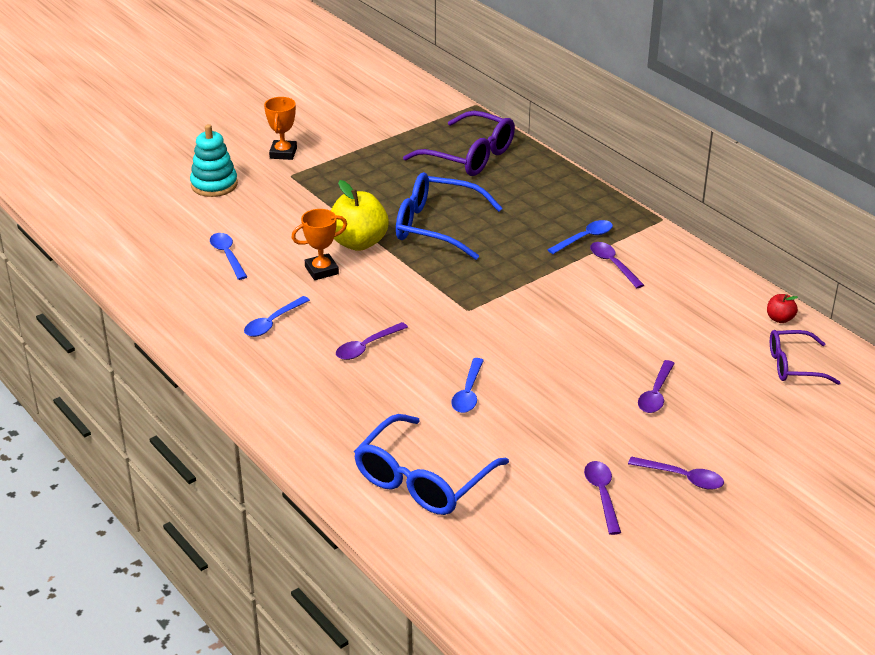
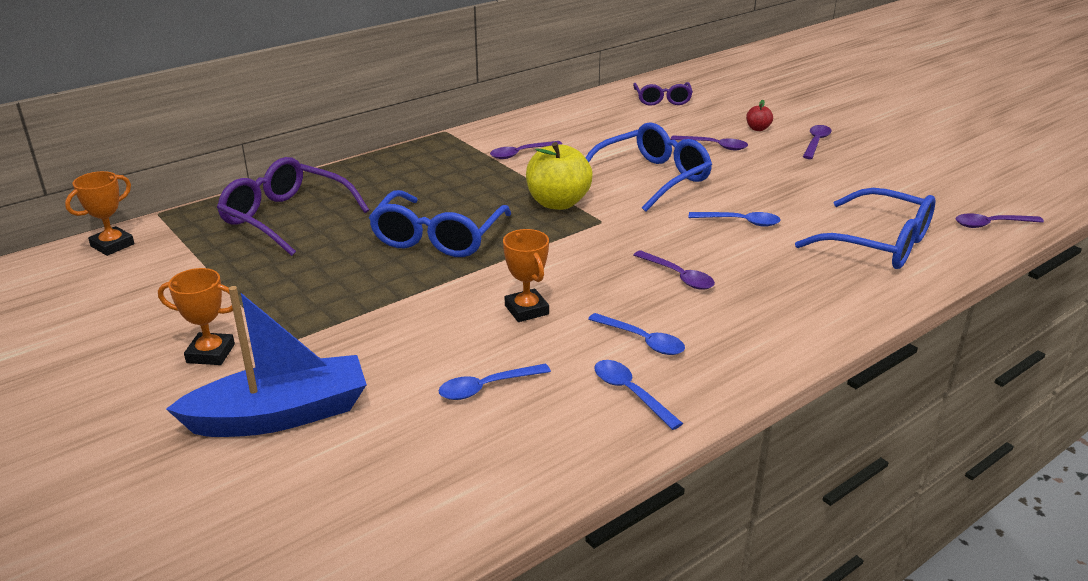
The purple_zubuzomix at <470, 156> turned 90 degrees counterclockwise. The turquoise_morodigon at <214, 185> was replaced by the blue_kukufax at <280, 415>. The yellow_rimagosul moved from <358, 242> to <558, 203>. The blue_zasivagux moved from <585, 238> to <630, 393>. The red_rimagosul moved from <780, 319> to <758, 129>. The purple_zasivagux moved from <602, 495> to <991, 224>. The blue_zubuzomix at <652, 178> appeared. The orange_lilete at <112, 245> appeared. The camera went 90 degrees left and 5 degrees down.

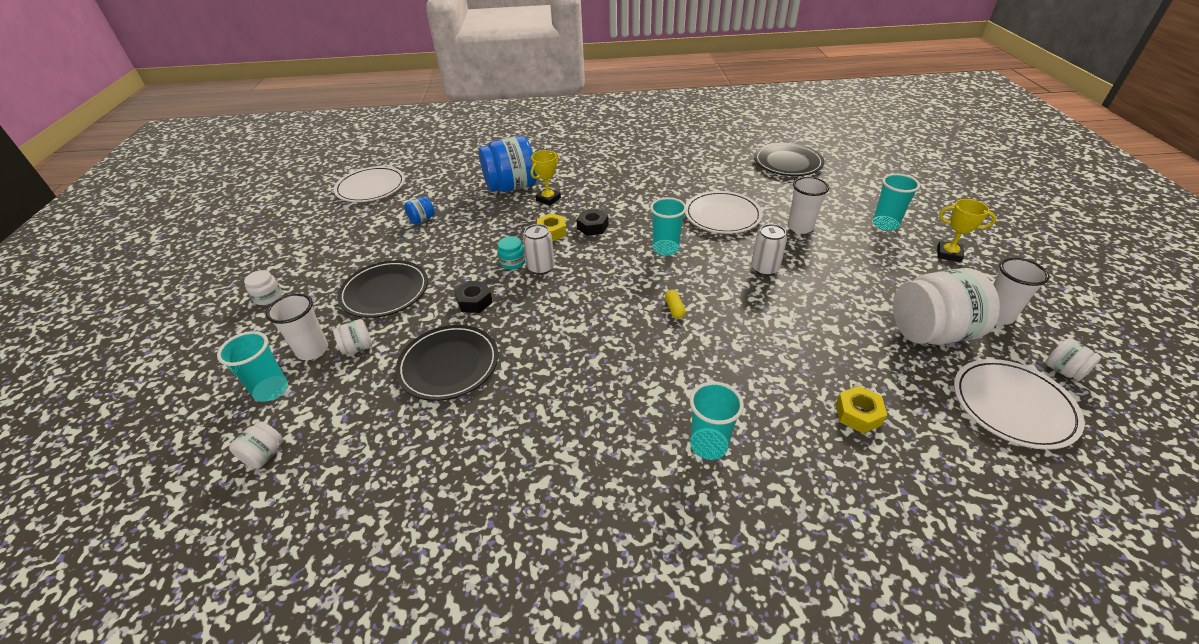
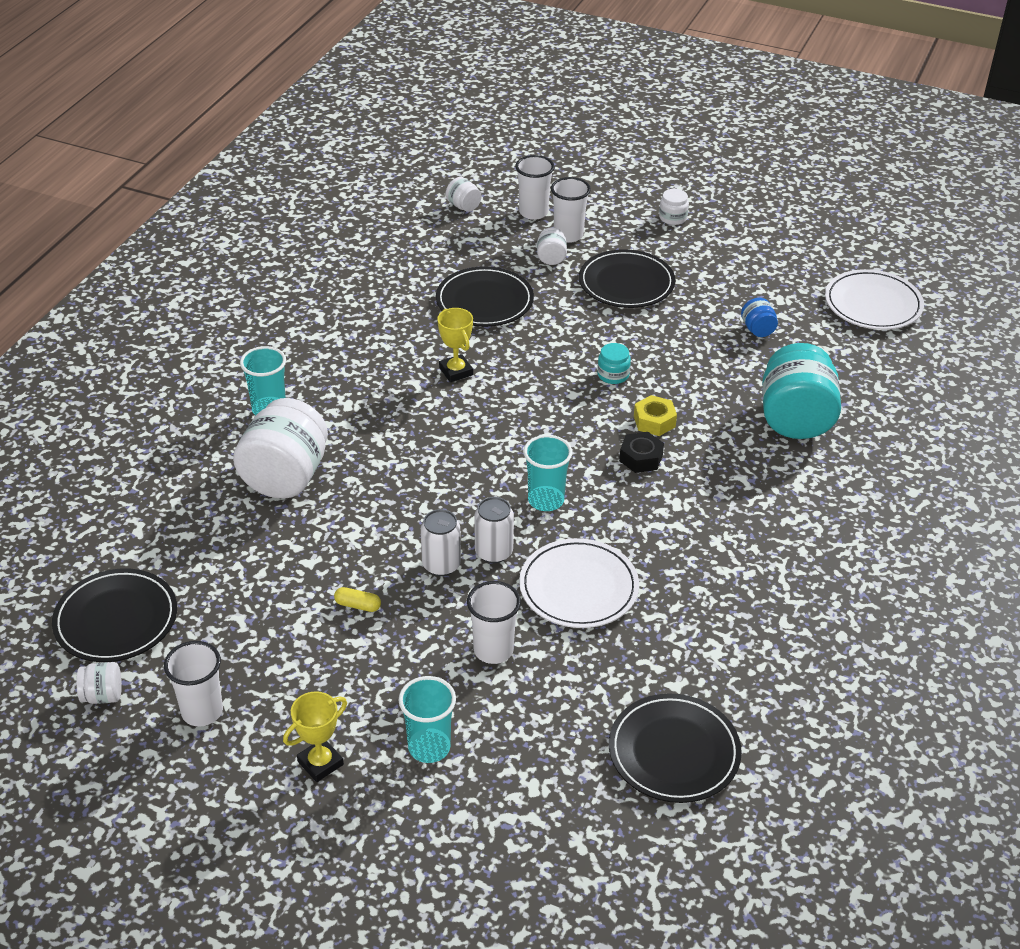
The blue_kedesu at <511, 187> became the turquoise_kedesu at <795, 419>. The yellow_lilete moved from <548, 199> to <456, 371>. The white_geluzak moved from <541, 268> to <493, 552>. The white_kedesu moved from <930, 333> to <285, 476>. The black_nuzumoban at <474, 301> disappeared. The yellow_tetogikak moved from <674, 309> to <358, 605>. The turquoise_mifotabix at <271, 390> became the white_mifotabix at <533, 212>. The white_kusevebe at <1013, 406> became the black_kusevebe at <116, 619>. The yellow_nuzumoban at <858, 414> disappeared. The camera went 115 degrees right and 0 degrees up.

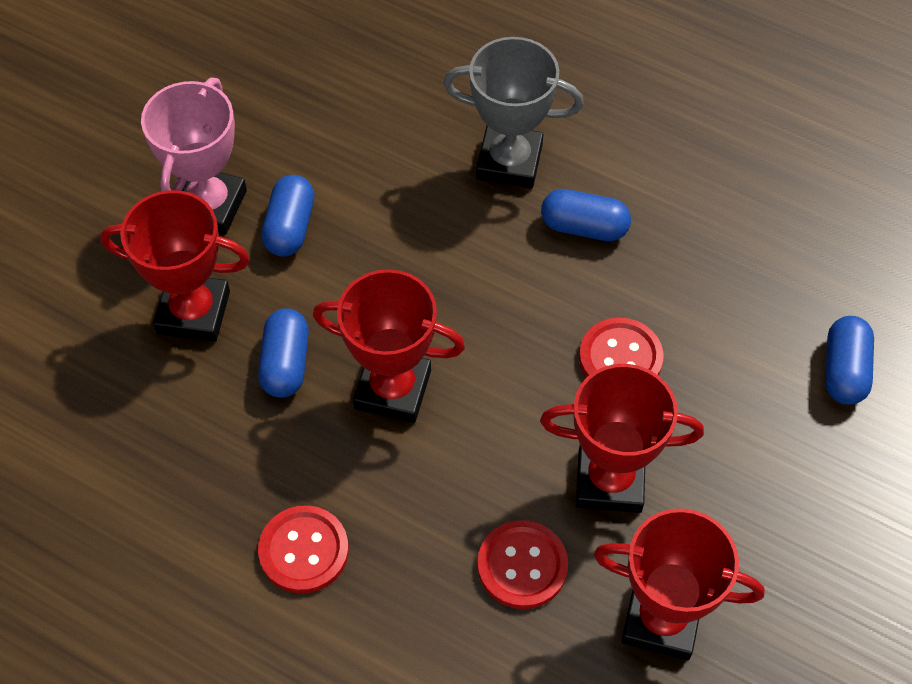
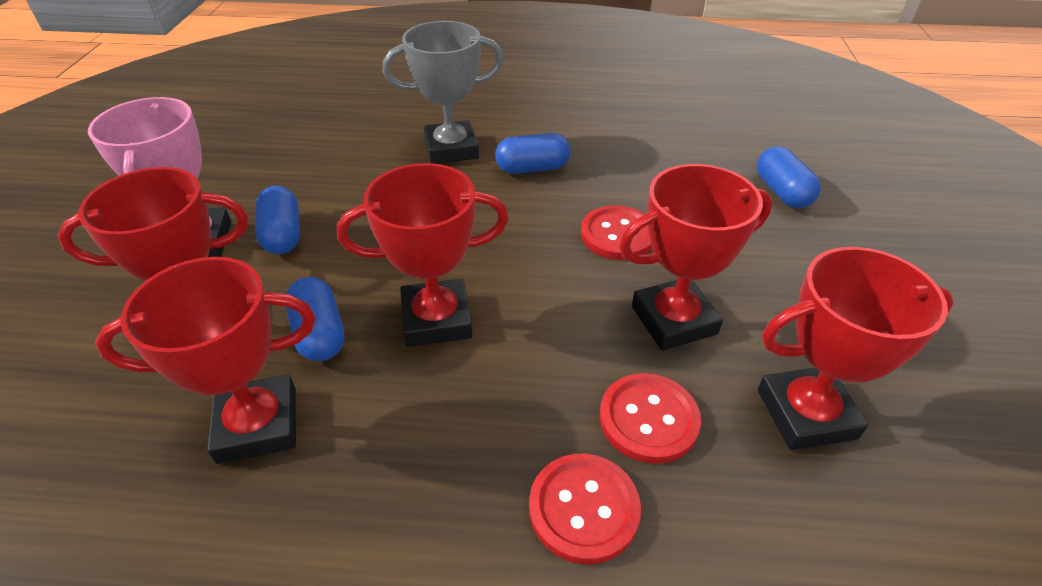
The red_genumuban moved from <304, 550> to <583, 509>. The red_lilete at <258, 425> appeared. The camera went 25 degrees left and 15 degrees down.

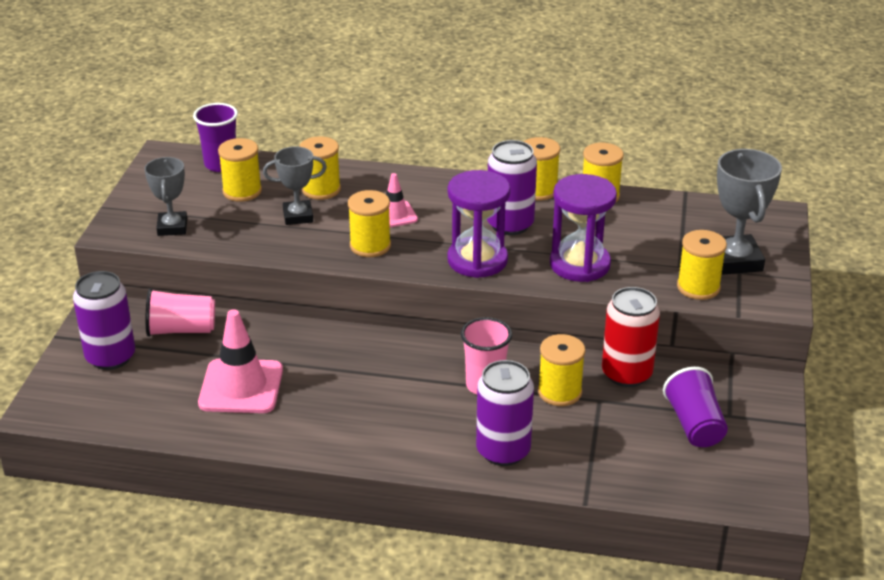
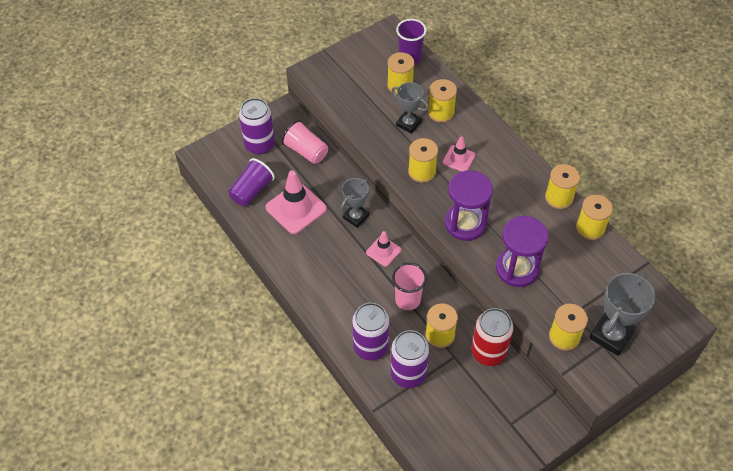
The purple_geluzak moved from <510, 224> to <408, 374>. The grey_lilete moved from <172, 227> to <356, 217>. The purple_mifotabix moved from <694, 425> to <252, 191>. The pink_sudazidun at <383, 251> appeared. The camera went 45 degrees right and 20 degrees up.

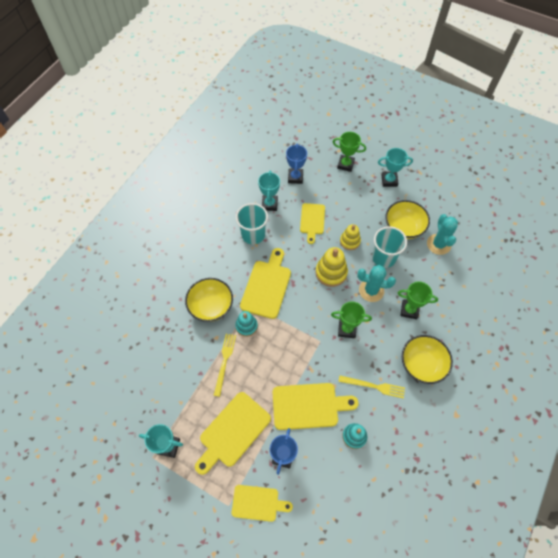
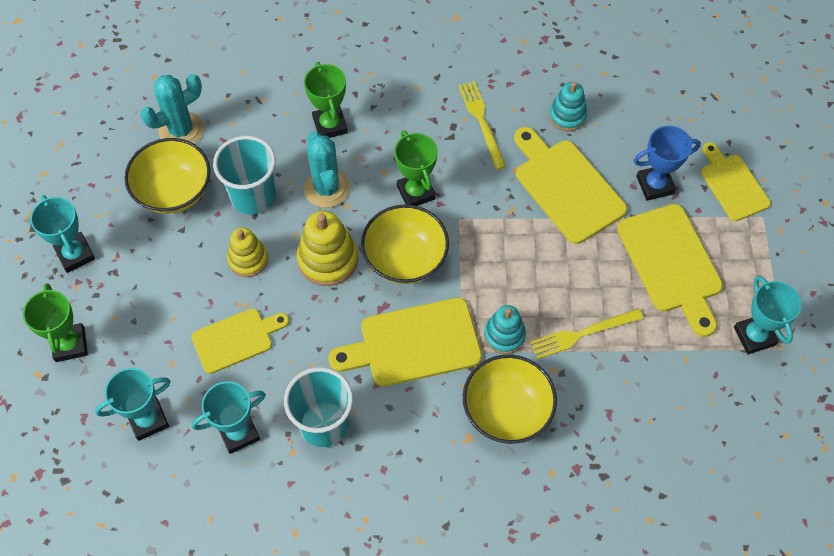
The blue_lilete at <295, 177> became the turquoise_lilete at <148, 420>. The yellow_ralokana moved from <422, 364> to <405, 259>. The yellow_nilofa at <233, 431> turned 60 degrees clockwise. The camera went 120 degrees left and 0 degrees up.

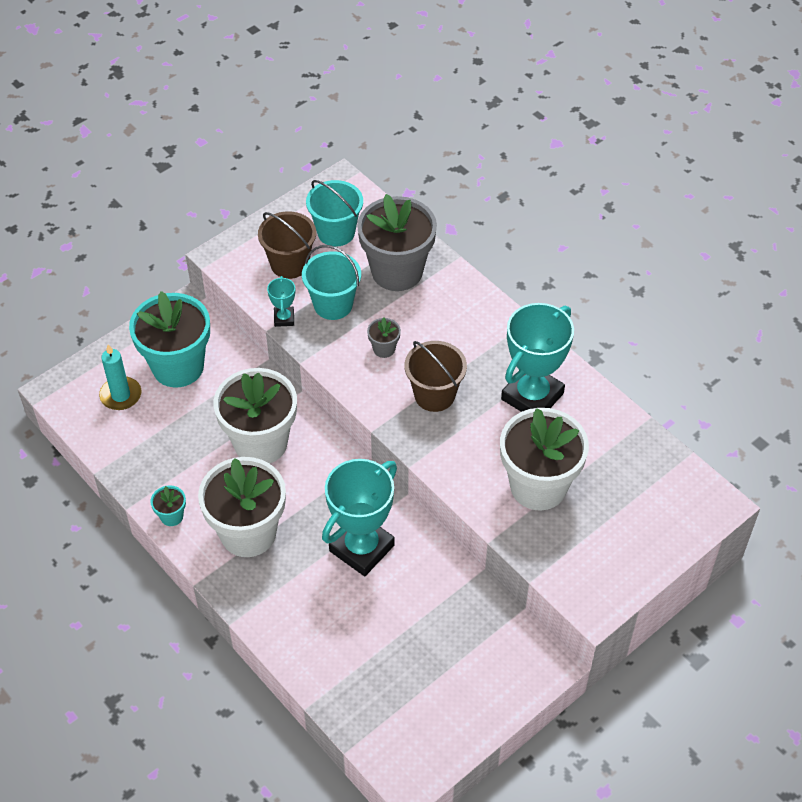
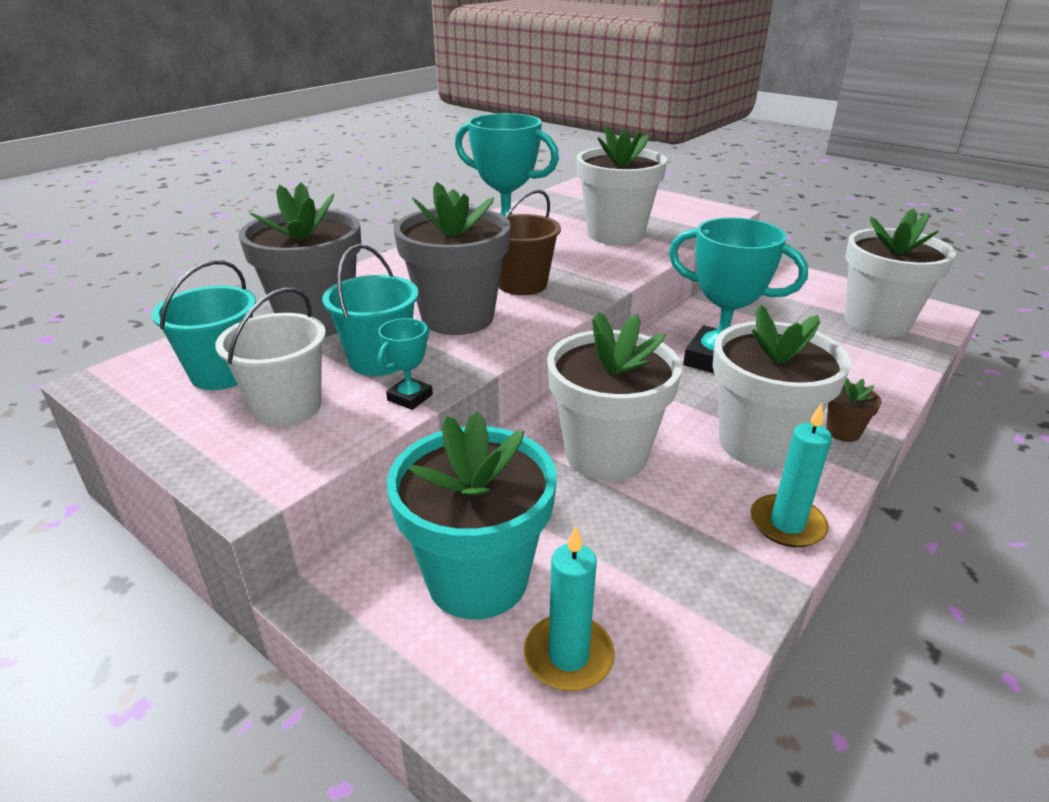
The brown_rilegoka at <289, 264> became the white_rilegoka at <287, 407>. The turquoise_lilete at <284, 318> turned 45 degrees counterclockwise. The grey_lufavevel at <384, 349> changed to 2.42 times the size. The turquoise_lufavevel at <171, 516> was replaced by the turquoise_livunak at <787, 524>. The white_lufavevel at <876, 322> appeared. The brown_lufavevel at <843, 432> appeared. The camera went 100 degrees left and 20 degrees down.

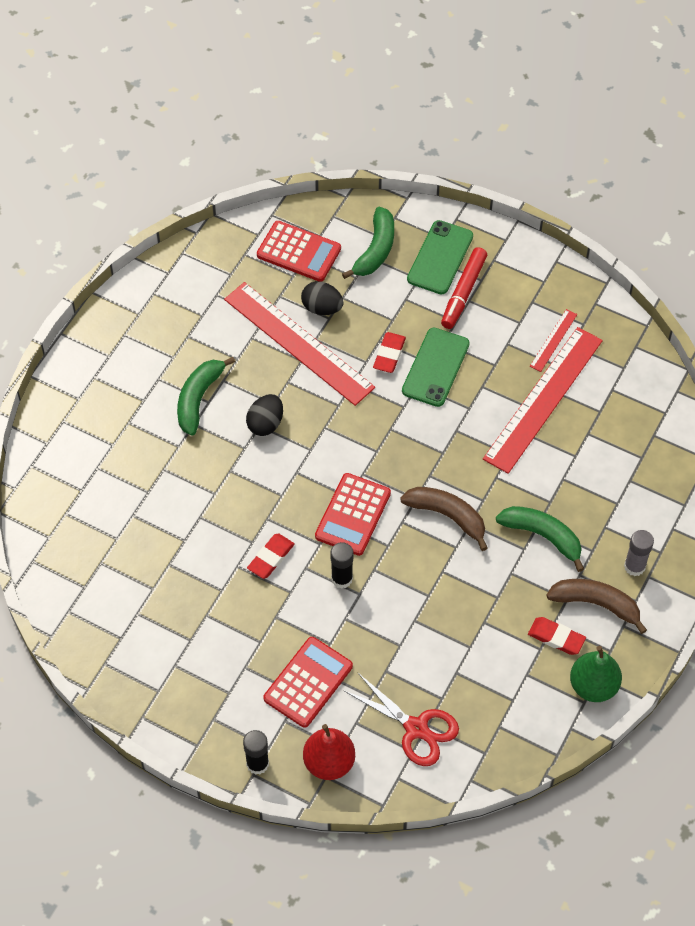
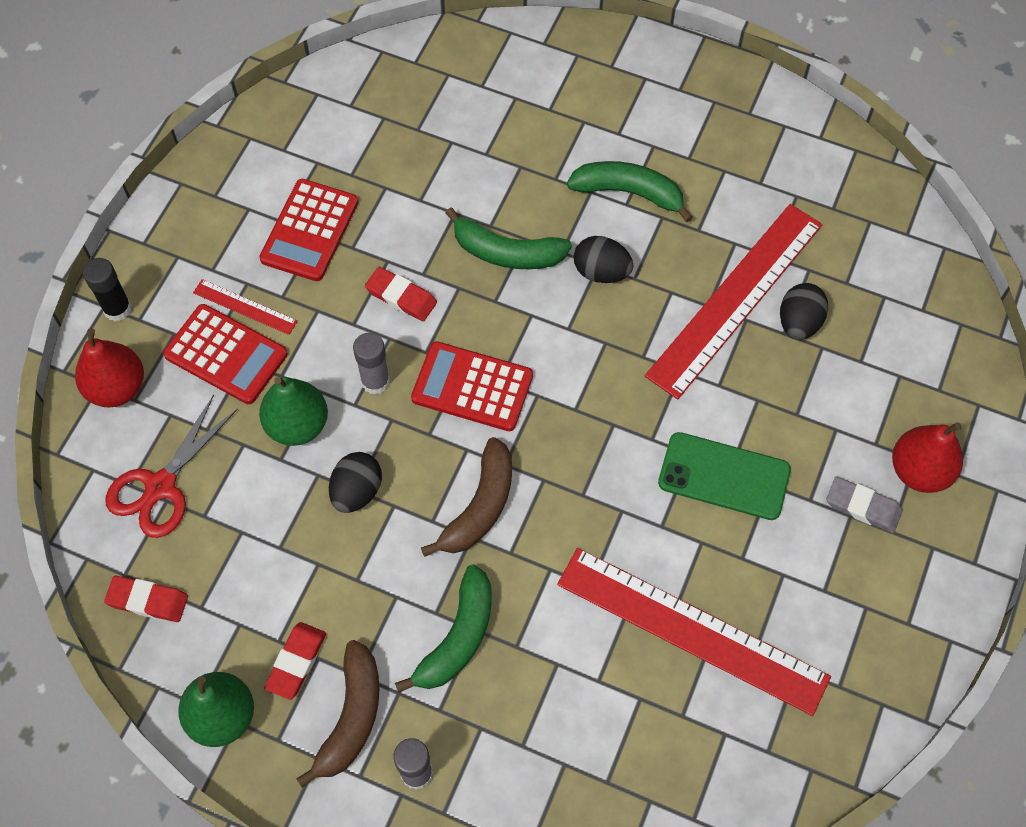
The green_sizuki moved from <375, 250> to <506, 252>. The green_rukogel at <440, 257> was replaced by the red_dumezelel at <919, 470>. The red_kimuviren moved from <299, 252> to <310, 231>. The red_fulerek at <463, 292> was replaced by the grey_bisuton at <862, 507>. The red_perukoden moved from <553, 340> to <245, 307>. The red_bisuton moved from <389, 354> to <147, 601>. The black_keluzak at <342, 578> became the grey_keluzak at <375, 381>. The green_dumezelel at <297, 425> appeared. The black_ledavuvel at <357, 491> appeared. The camera went 85 degrees right and 5 degrees up.

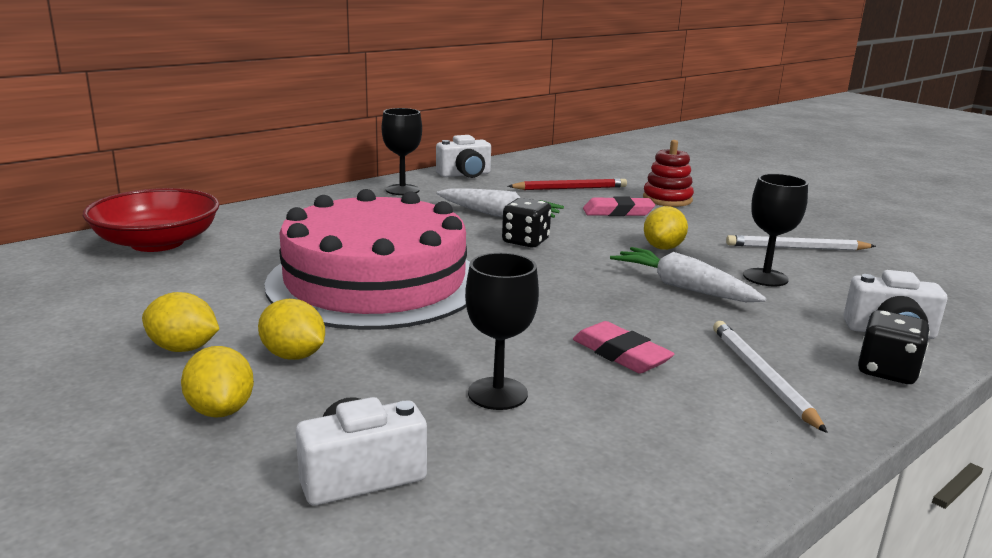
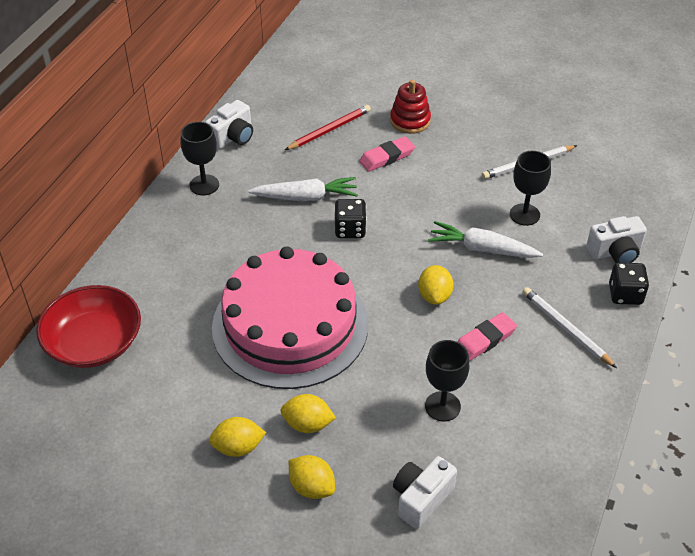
The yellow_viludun moved from <663, 248> to <434, 296>. The pink_bisuton at <621, 354> turned 60 degrees counterclockwise. The camera went 25 degrees left and 25 degrees up.

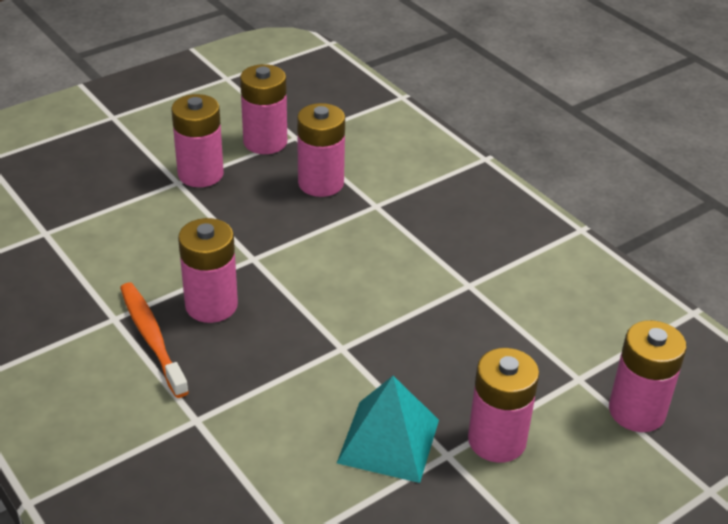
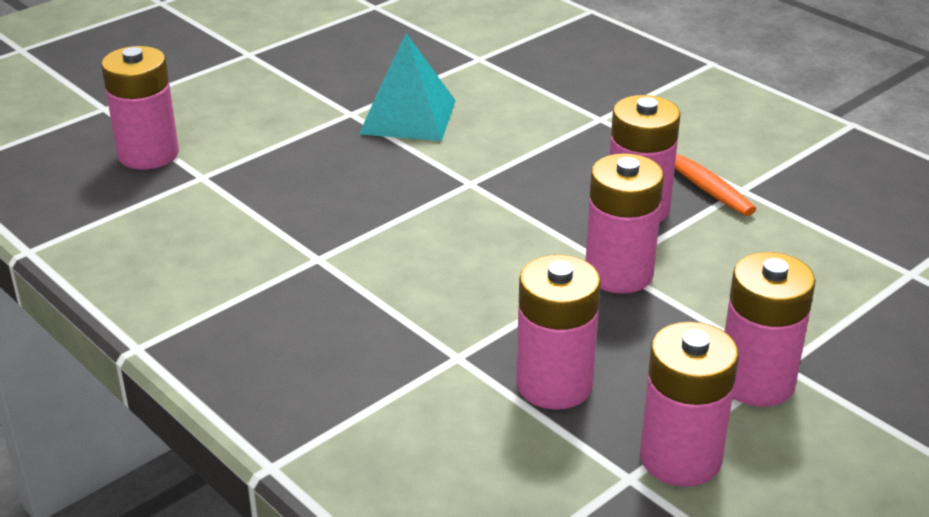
The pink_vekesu moved from <497, 440> to <619, 274>. The camera went 175 degrees right and 5 degrees down.

